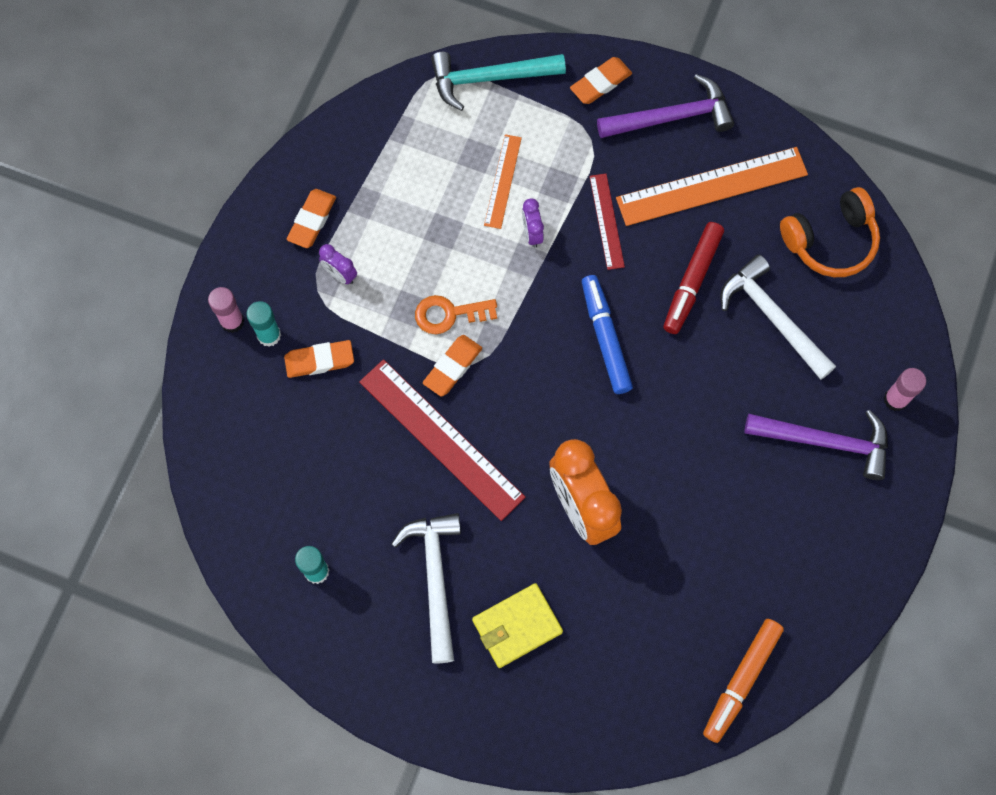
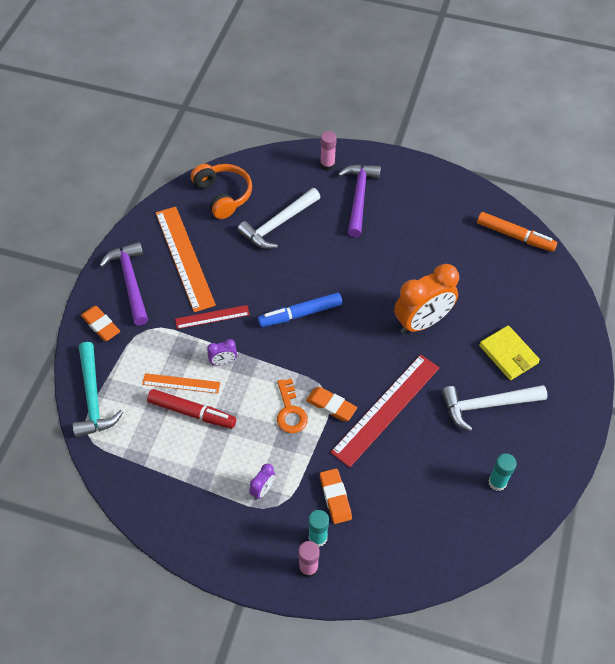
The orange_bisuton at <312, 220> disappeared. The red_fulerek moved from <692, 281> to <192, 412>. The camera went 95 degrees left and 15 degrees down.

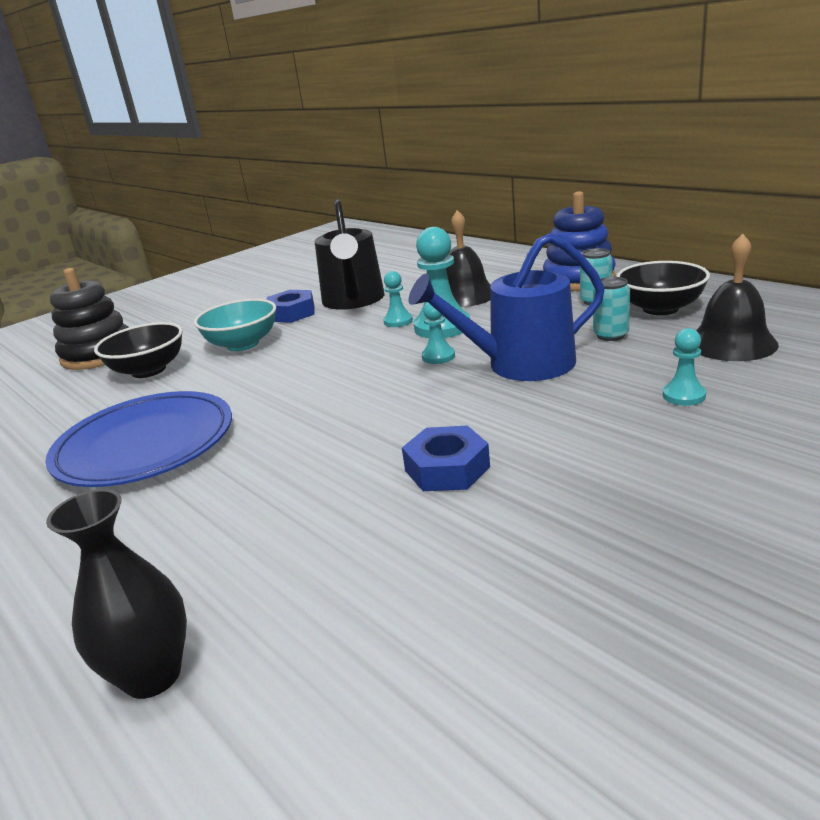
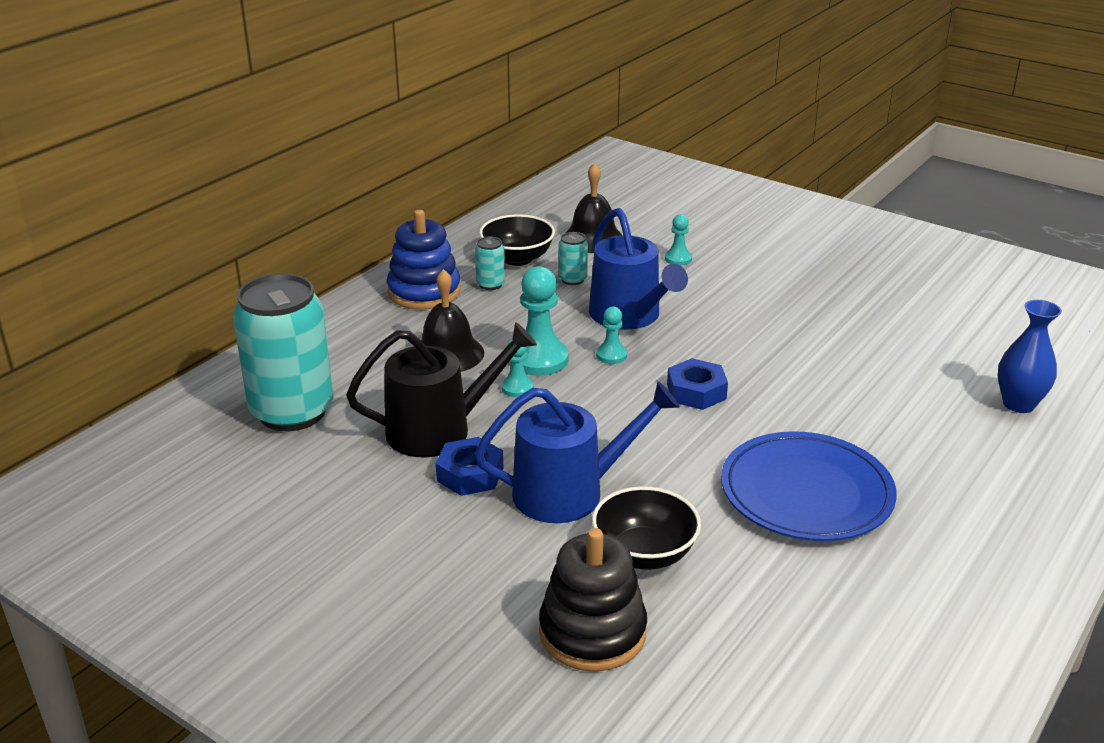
The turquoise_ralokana at <242, 344> was replaced by the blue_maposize at <569, 492>. The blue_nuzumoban moved from <447, 468> to <696, 391>. The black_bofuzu at <152, 675> became the blue_bofuzu at <1018, 404>. The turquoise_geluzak at <292, 412> appeared. The camera went 105 degrees left and 5 degrees up.

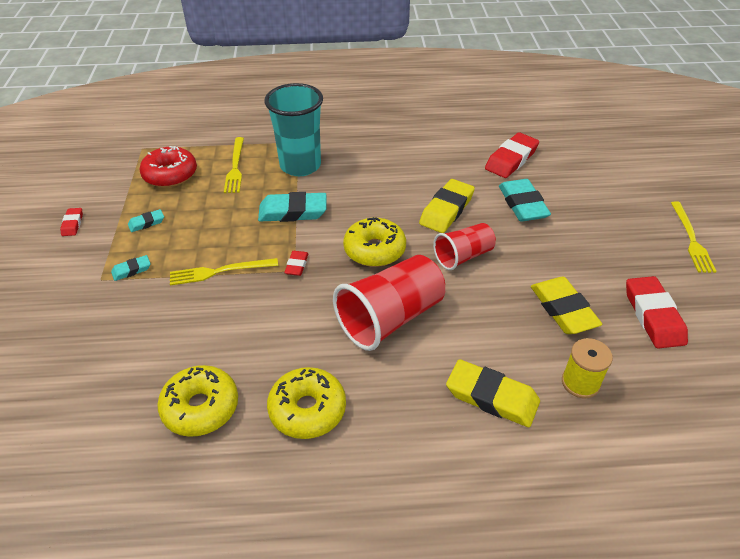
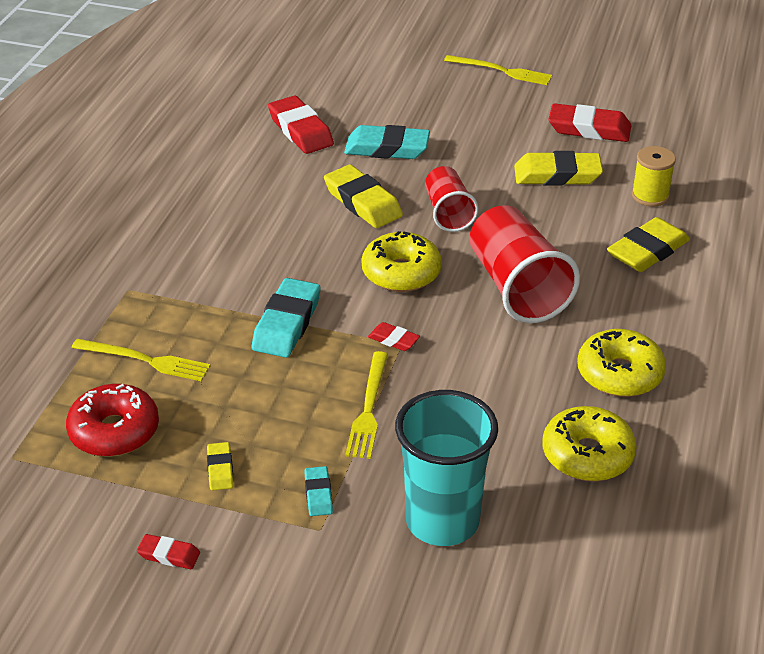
The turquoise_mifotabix moved from <300, 166> to <442, 521>. The turquoise_bisuton at <146, 223> became the yellow_bisuton at <220, 469>. The camera went 70 degrees left and 5 degrees down.

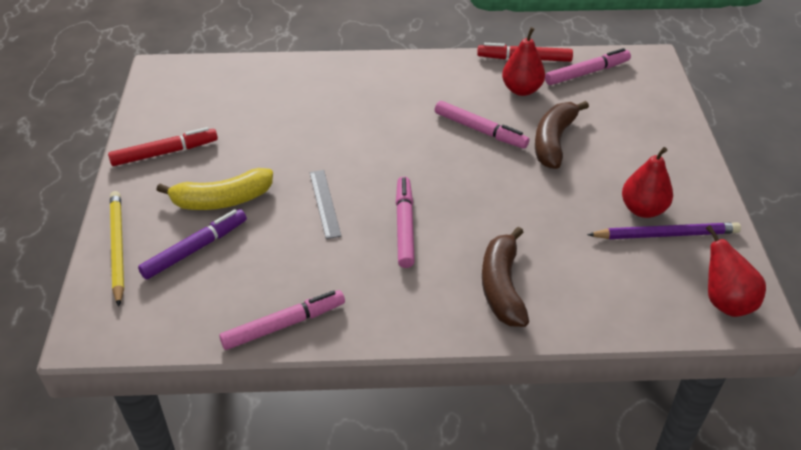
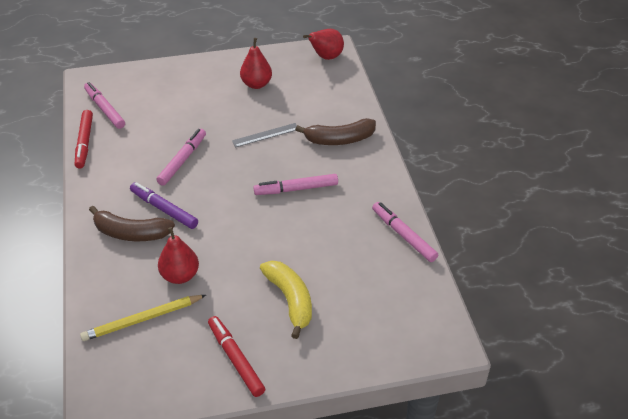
The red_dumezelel moved from <521, 90> to <180, 275>. The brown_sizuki moved from <554, 141> to <131, 233>. The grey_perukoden moved from <324, 203> to <265, 135>. The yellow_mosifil moved from <118, 248> to <142, 319>. The purple_fulerek moved from <195, 249> to <164, 209>. The purple_mosifil at <665, 234> disappeared. The camera went 100 degrees left and 0 degrees up.

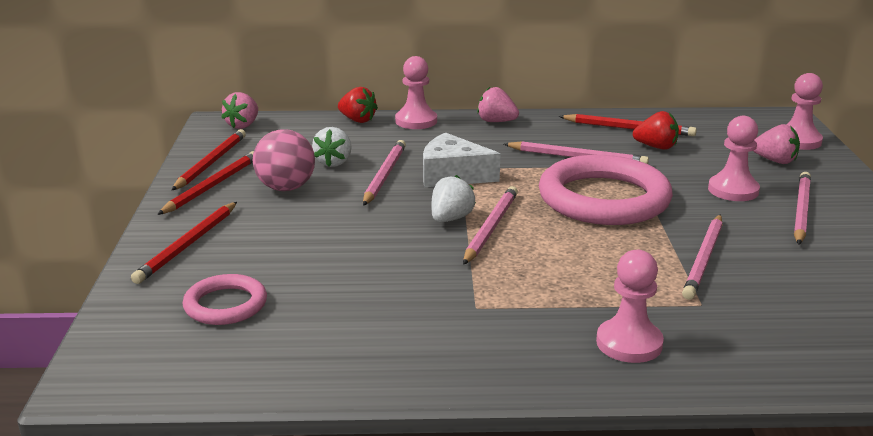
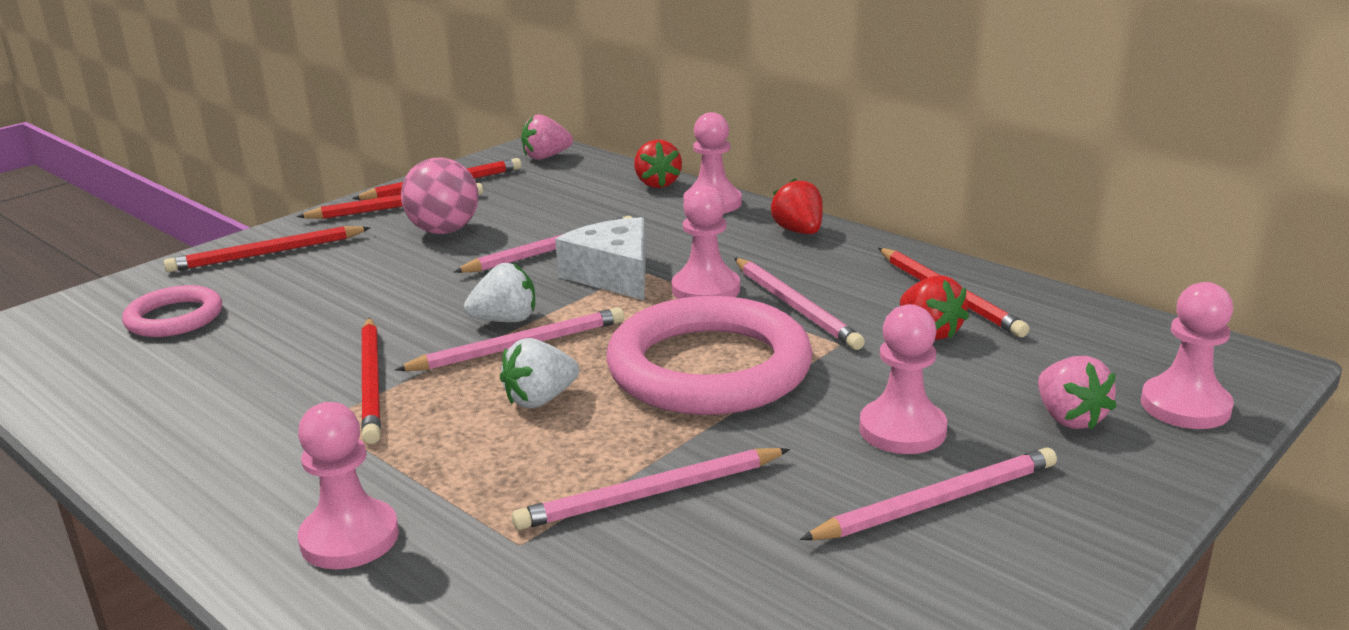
The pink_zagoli at <496, 121> became the red_zagoli at <799, 231>. The white_zagoli moved from <334, 162> to <540, 399>. The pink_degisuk at <705, 289> appeared. The red_mosifil at <372, 382> appeared. The camera went 45 degrees right and 0 degrees up.

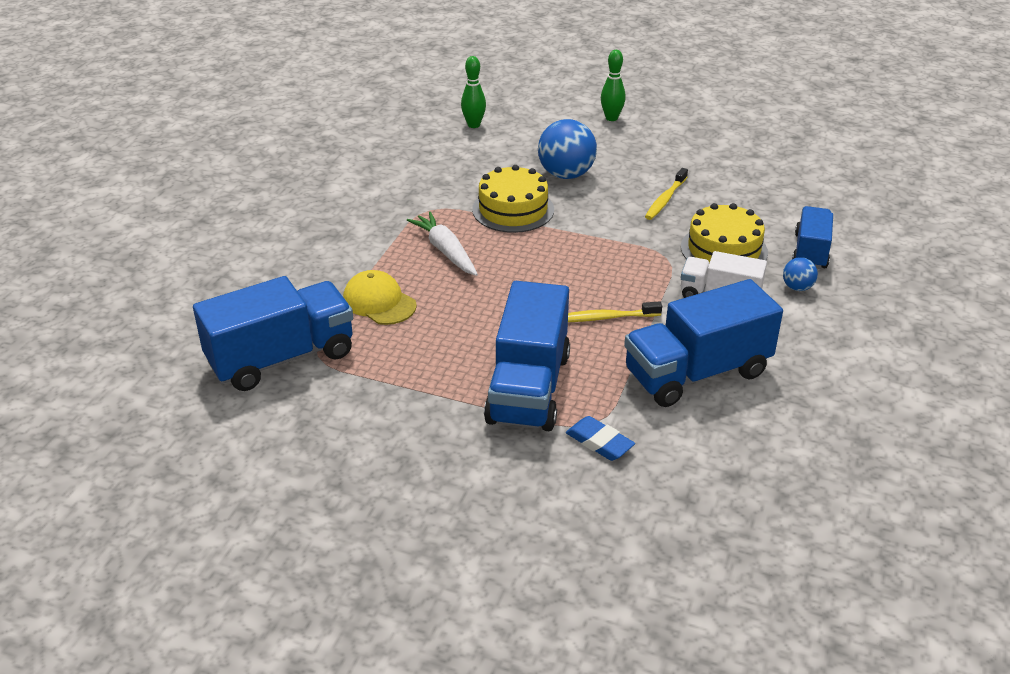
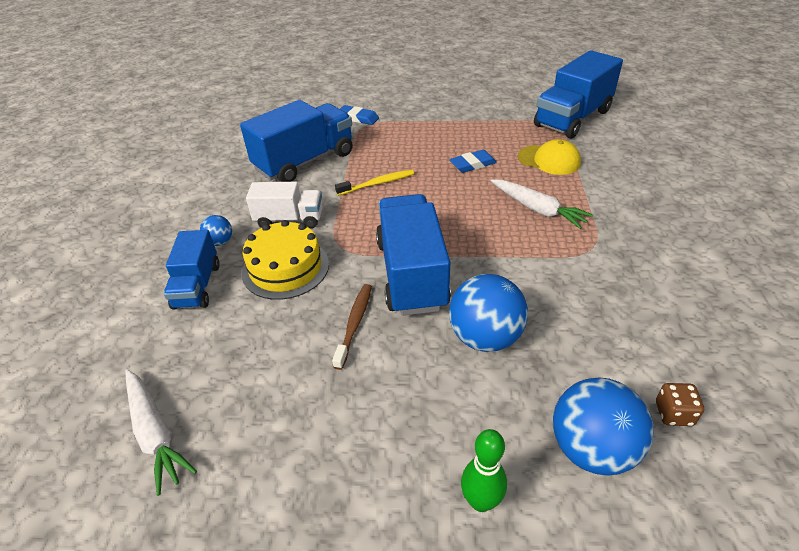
The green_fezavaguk at <473, 125> was replaced by the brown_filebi at <673, 413>. The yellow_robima at <513, 209> disappeared. The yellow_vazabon at <665, 199> became the brown_vazabon at <354, 324>. The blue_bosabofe moved from <528, 388> to <411, 274>. The blue_bisuton at <472, 164> appeared. The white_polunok at <155, 433> appeared. The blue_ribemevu at <591, 448> appeared. The camera went 165 degrees right and 5 degrees up.

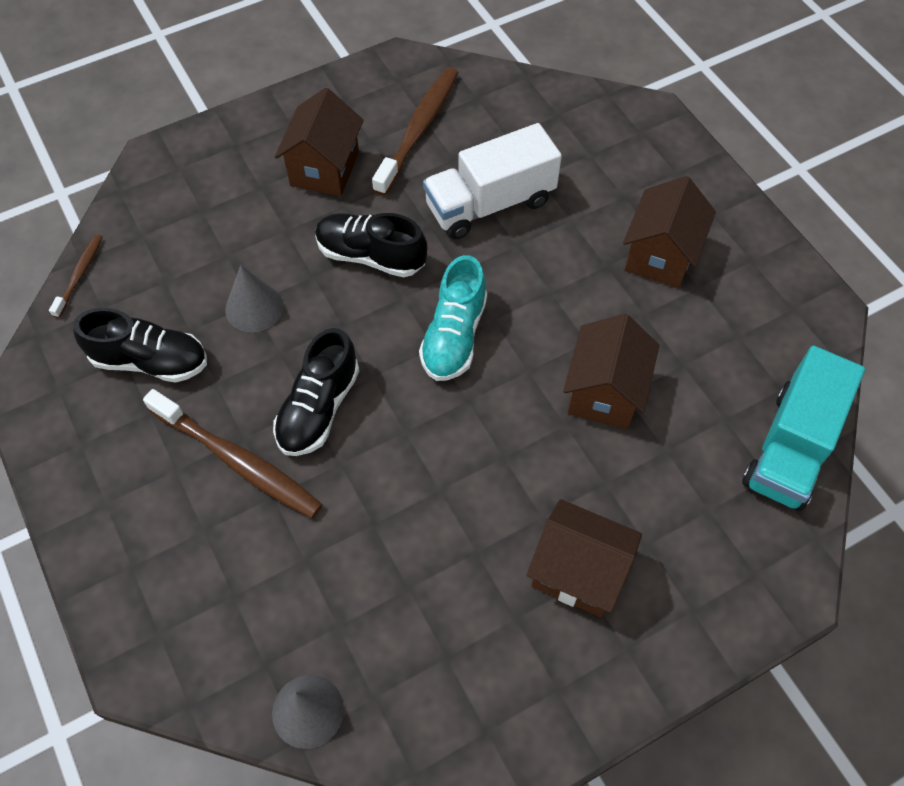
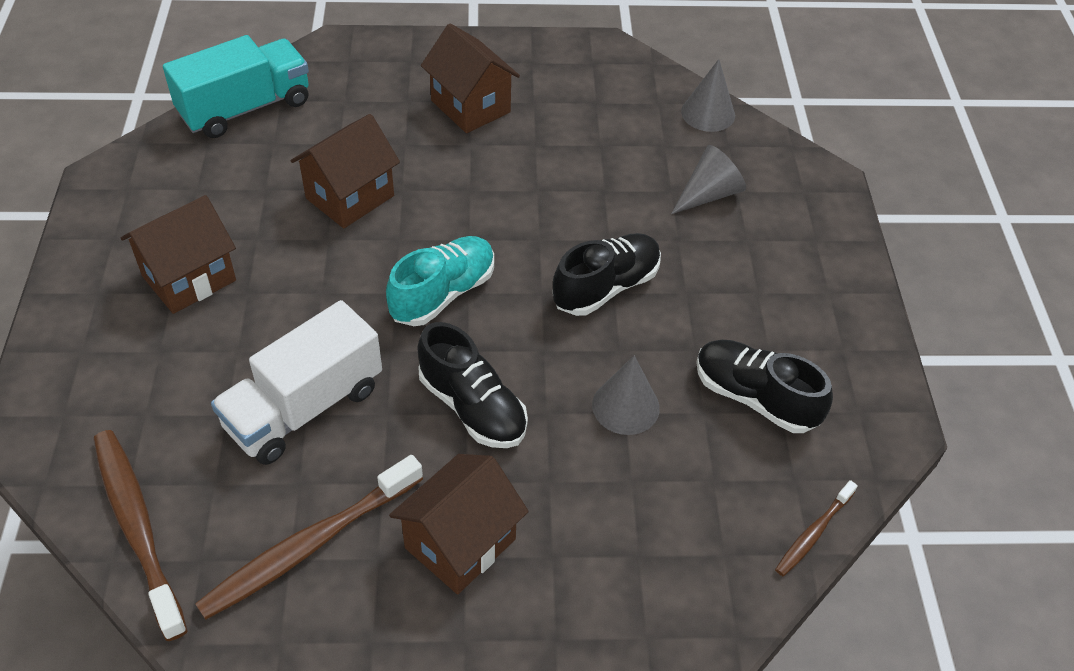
The white_bosabofe at <490, 204> turned 135 degrees clockwise. The brown_vazabon moved from <238, 461> to <138, 527>. The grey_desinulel at <709, 194> appeared. The camera went 155 degrees left and 10 degrees down.

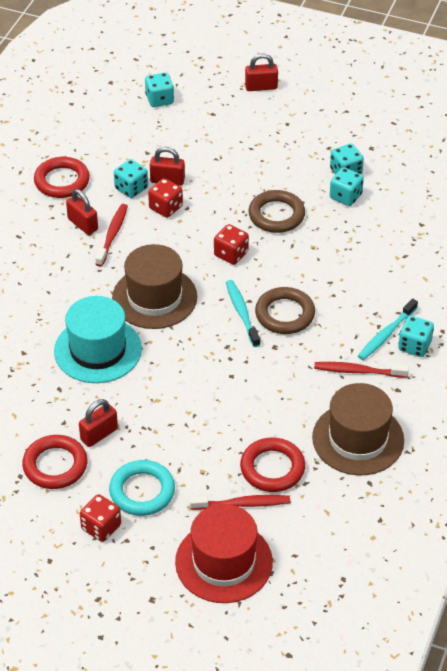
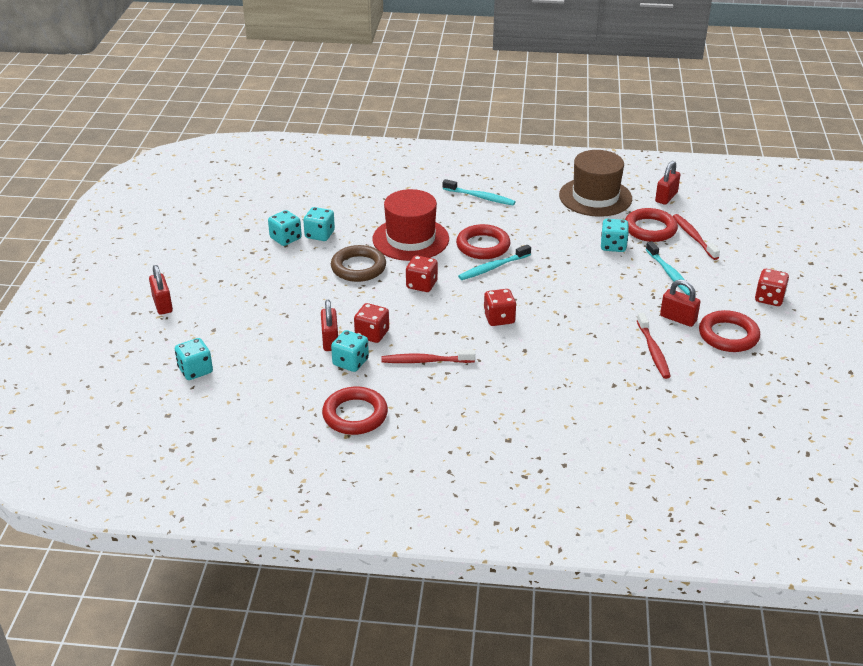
The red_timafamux moved from <83, 224> to <666, 197>. The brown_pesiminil at <154, 297> was replaced by the red_filebi at <499, 318>. The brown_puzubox at <285, 314> became the red_puzubox at <483, 246>. The turquoise_pesiminil at <98, 350> disappeared. The turquoise_filebi moved from <414, 346> to <613, 246>. The red_vazabon moved from <358, 371> to <653, 351>. The turquoise_puzubox at <142, 491> disappeared. The red_pesiminil moved from <223, 562> to <410, 239>. The turquoise_vazabon at <669, 273> appeared. The camera went 105 degrees left and 10 degrees down.

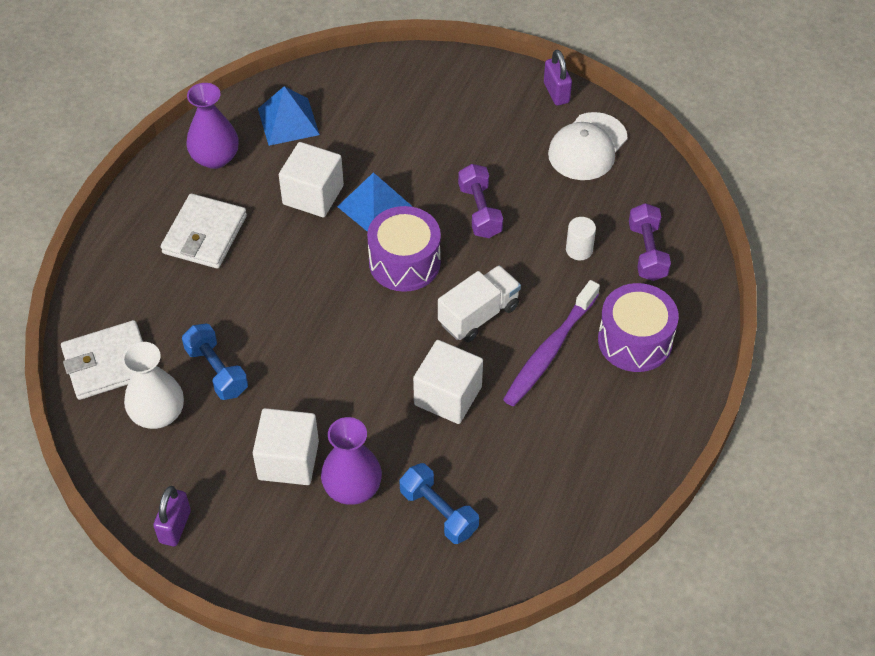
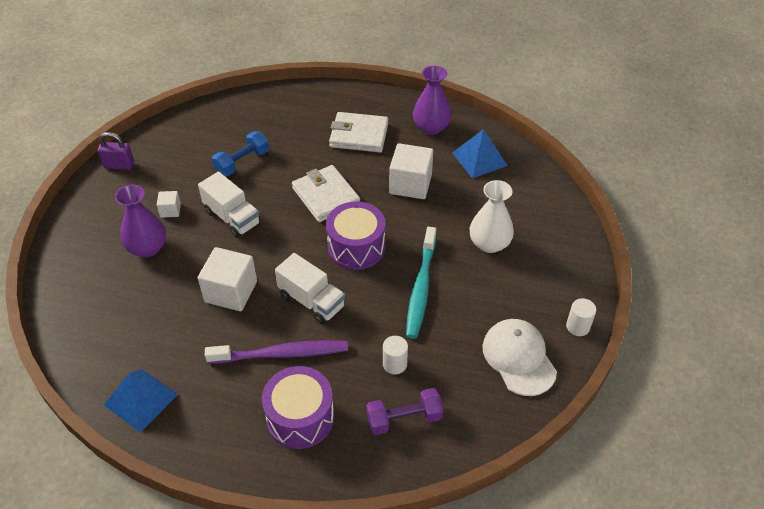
The purple_timafamux at <556, 93> was replaced by the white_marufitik at <578, 326>. The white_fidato at <587, 147> turned 45 degrees clockwise. The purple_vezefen at <480, 211> was replaced by the turquoise_vazabon at <421, 288>. The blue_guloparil moved from <375, 206> to <141, 399>. The purple_vazabon at <549, 351> turned 150 degrees clockwise. The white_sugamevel moved from <108, 363> to <326, 196>. The white_bofuzu moved from <158, 414> to <489, 243>. The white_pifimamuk at <288, 460> changed to 0.50 times the size. The blue_vezefen at <438, 512> disappeared. The white_bosabofe at <232, 218> appeared. The camera went 80 degrees right and 5 degrees down.

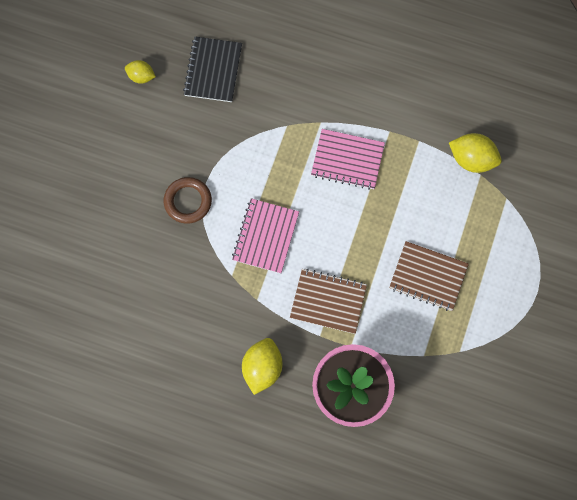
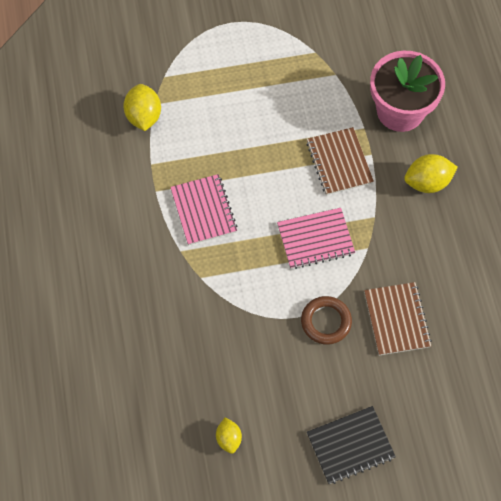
The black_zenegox moved from <213, 70> to <350, 445>. The brown_zenegox moved from <428, 276> to <396, 319>. The camera went 120 degrees left and 10 degrees down.

